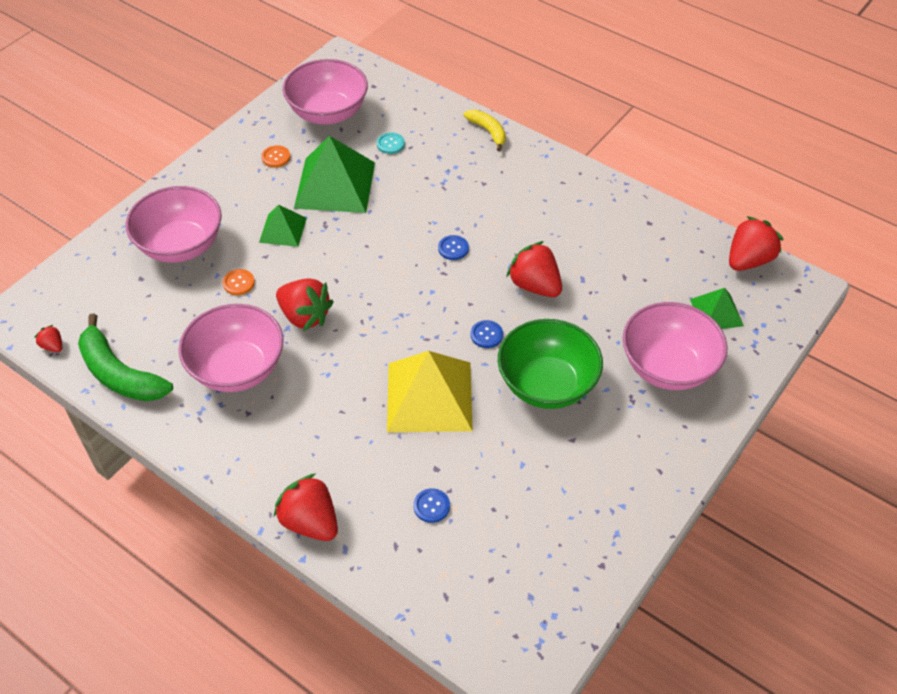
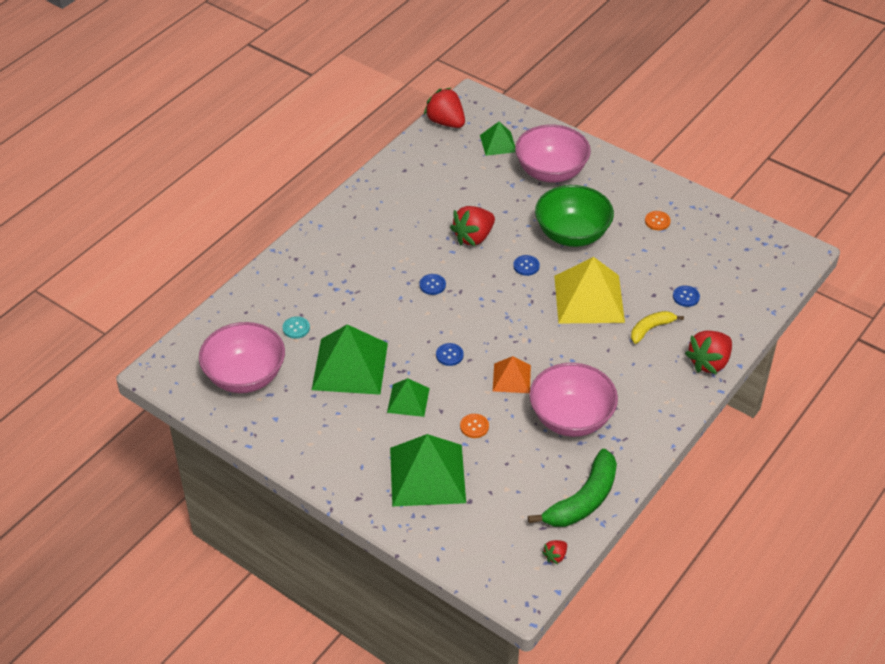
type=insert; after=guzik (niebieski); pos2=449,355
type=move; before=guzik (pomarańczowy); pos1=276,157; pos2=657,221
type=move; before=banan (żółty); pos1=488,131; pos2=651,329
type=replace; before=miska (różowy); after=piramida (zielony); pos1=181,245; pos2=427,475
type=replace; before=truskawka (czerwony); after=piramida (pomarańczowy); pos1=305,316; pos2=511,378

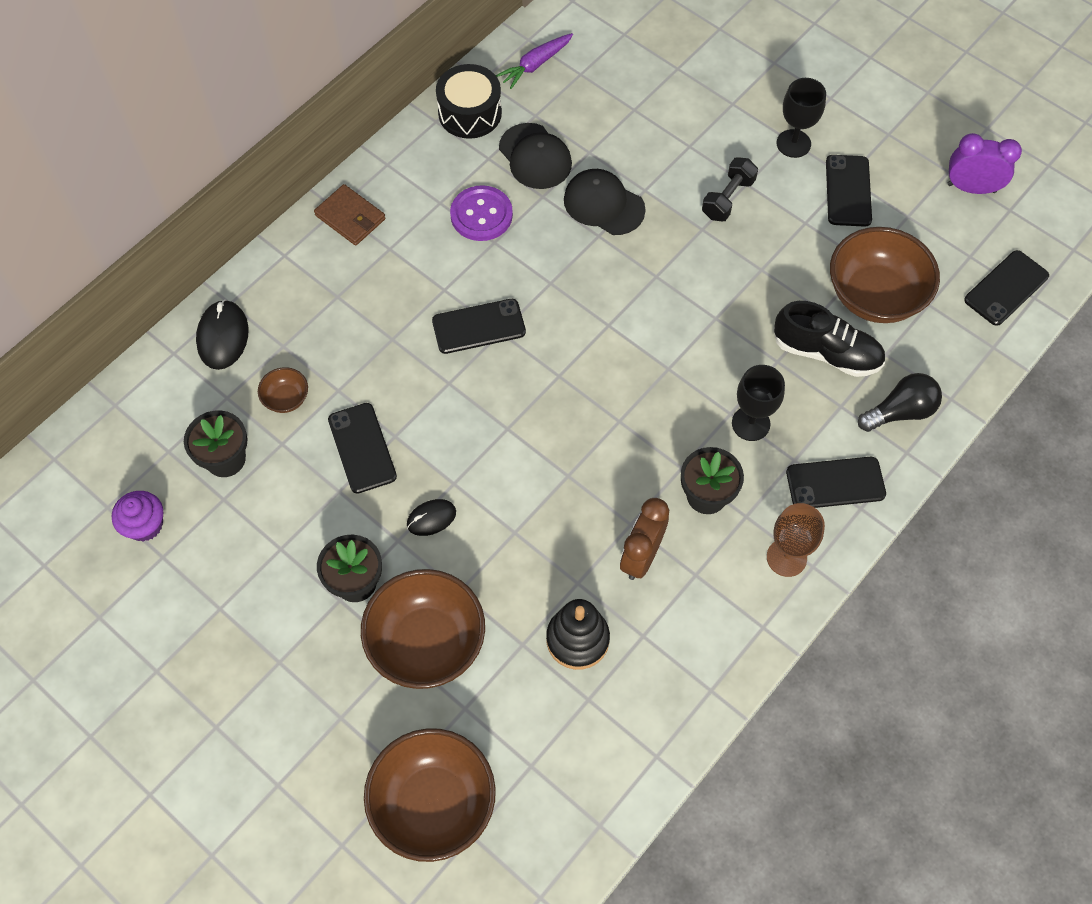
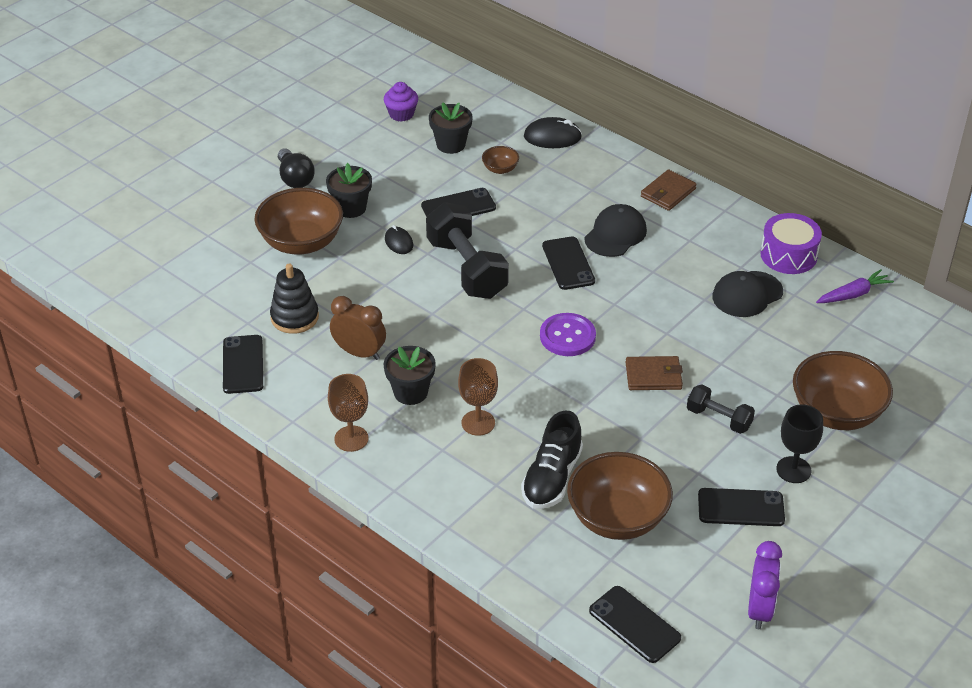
type=insert; after=hantel (czarny); pos2=467,269
type=insert; after=portfel (brązowy); pos2=653,376
type=move; before=miska (brązowy); pos1=433,803; pos2=836,413
type=move; before=guzik (fioletowy); pos1=481,215; pos2=567,336
type=move; before=czapka (czarny); pos1=603,204; pos2=615,234
type=move; before=telefon (czarny); pos1=835,483; pos2=243,364
type=move; before=żarówka (czarny); pos1=900,411; pos2=295,178
type=recolor; before=bęben (czarny); after=bęben (fioletowy); pos1=470,113; pos2=788,255
type=recolor; before=kielich (czarny); after=kielich (brązowy); pos1=751,423; pos2=478,423
type=rotate; before=marchewka (fioletowy); pos1=535,65; pos2=853,294; turn=105

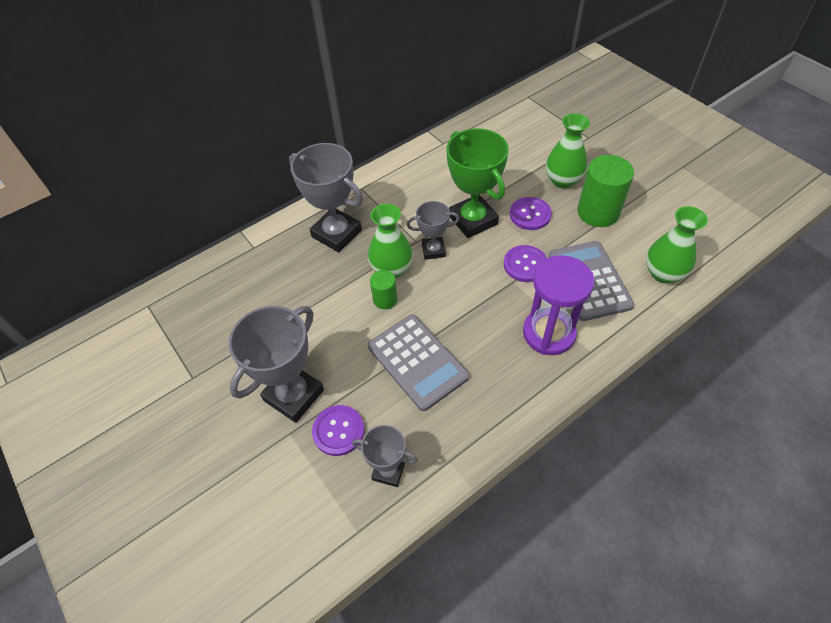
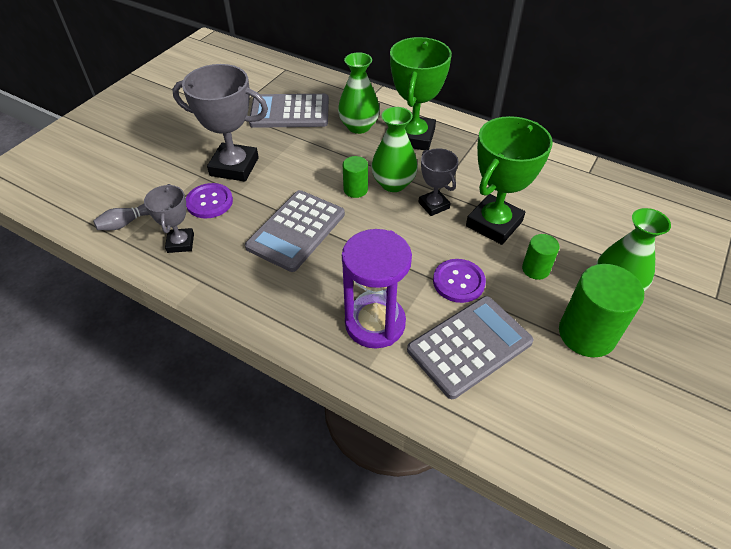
type=insert; after=kręgiel (szary); pos2=126,223
type=insert; after=kalkulator (szary); pos2=290,112
type=move; before=wazon (zielony); pos1=663,273; pos2=359,126
type=replace; before=guzik (fioletowy); after=walec (zielony); pos1=530,214; pos2=535,269
type=recolor; before=puchar (szary); after=puchar (zielony); pos1=336,233; pos2=414,137

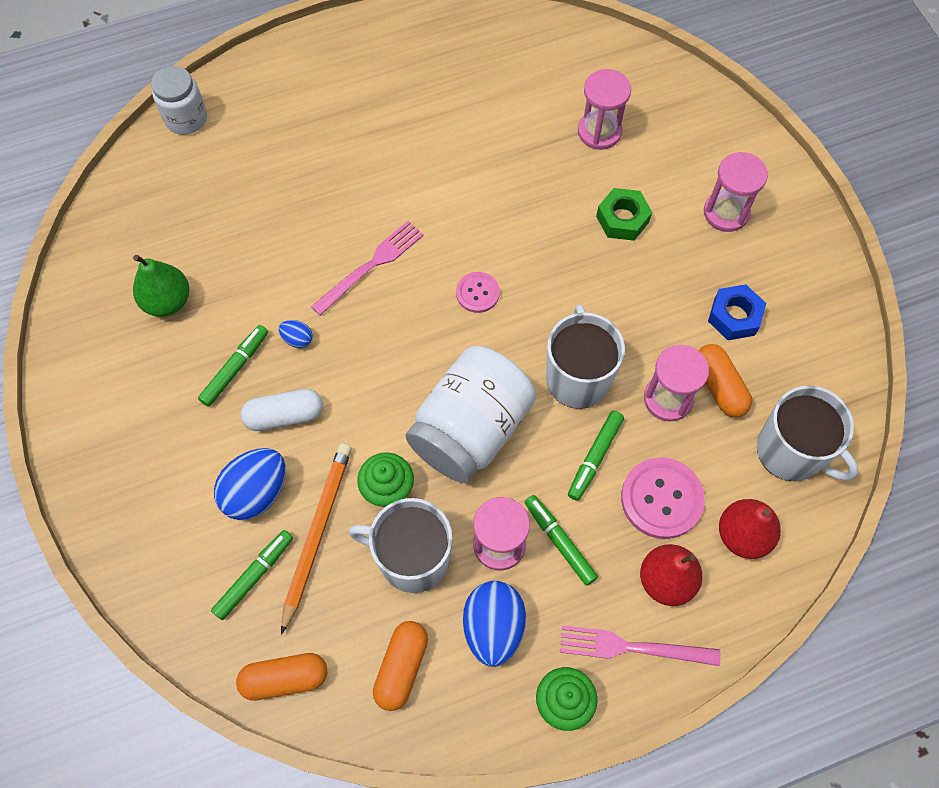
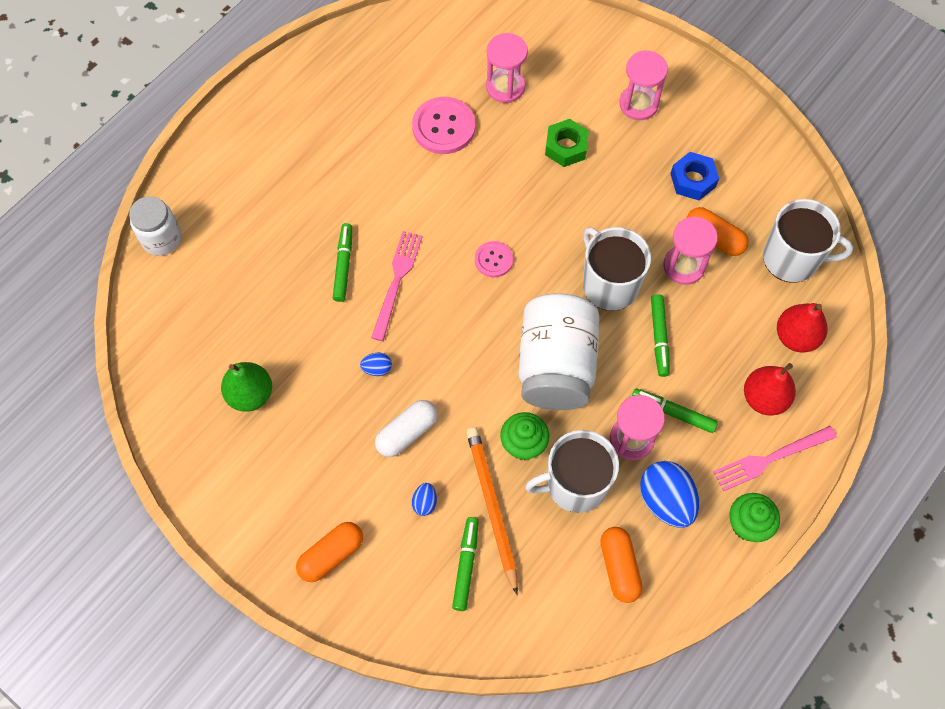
type=move; before=flamaster (zielony); pos1=235,368; pos2=343,265
type=move; before=kapsułka (pomarańczowy); pos1=285,679; pos2=331,555
type=move; before=guzik (różowy); pos1=661,499; pos2=443,127
type=resize; before=jajko (niebieski); pos1=256,492; pos2=425,503; scale=0.47

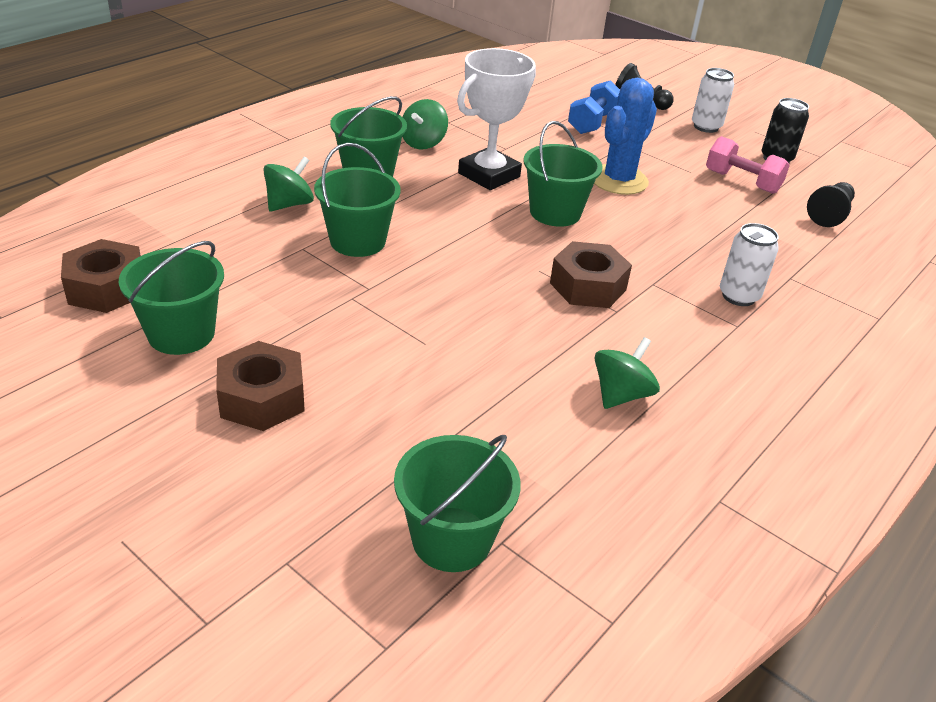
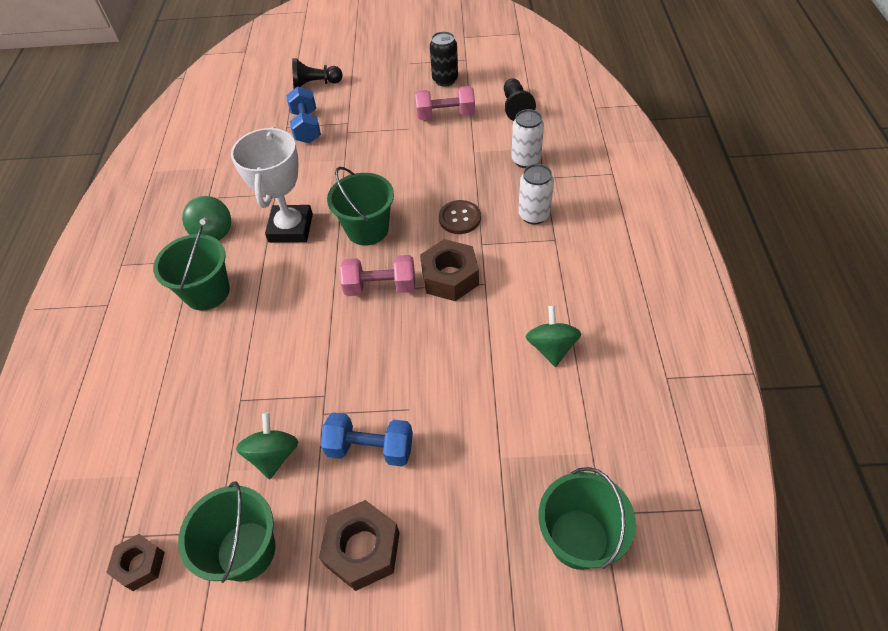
type=delete; before=wiadro (zielony); pos1=358,241
type=delete; before=kaktus (niebieski); pos1=619,180
type=insert; after=hantel (niebieski); pos2=370,448
type=insert; after=hantel (różowy); pos2=380,287
type=insert; after=guzik (brązowy); pos2=459,218
type=move; before=bączek (zielony); pos1=289,204; pos2=274,455
type=move; before=puszka (biały); pos1=706,127; pos2=526,160
type=resize; before=nakrętka (brązowy); pos1=106,288; pos2=140,564; scale=0.63

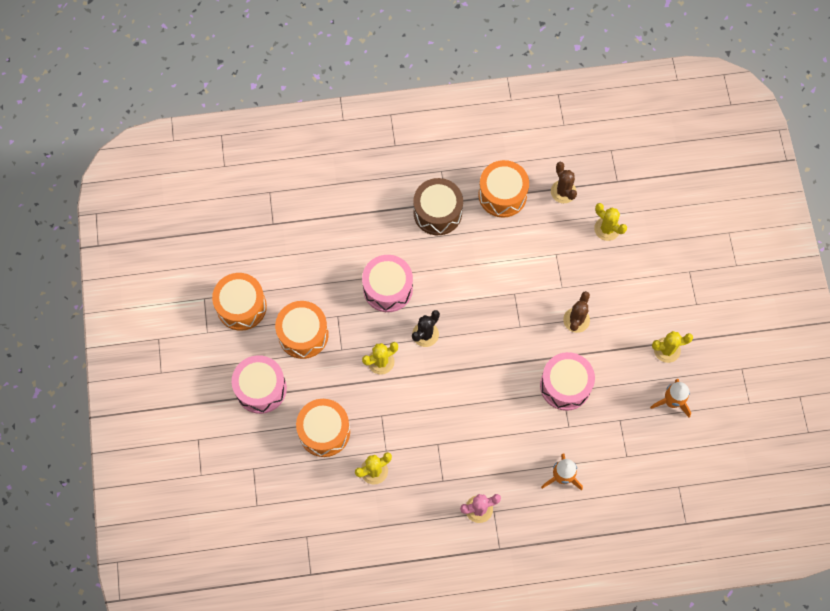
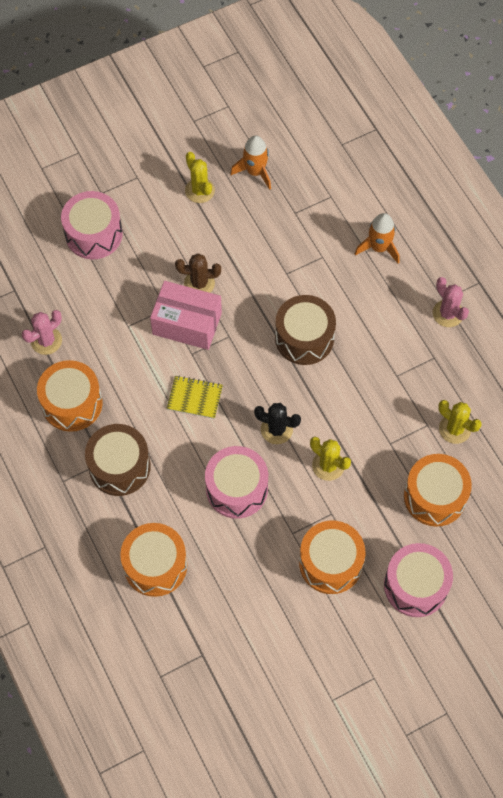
type=delete; before=kaktus (żółty); pos1=607,229
type=insert; after=pudełko (różowy); pos2=187,323
type=insert; after=zeszyt (żółty); pos2=195,398
type=insert; after=bęben (brązowy); pos2=304,338
type=move; before=bęben (pomarańczowy); pos1=241,306; pos2=155,565
type=move; before=bęben (różowy); pos1=565,385; pos2=94,234
type=recolor; before=kaktus (brązowy); after=kaktus (różowy); pos1=563,191; pos2=46,341

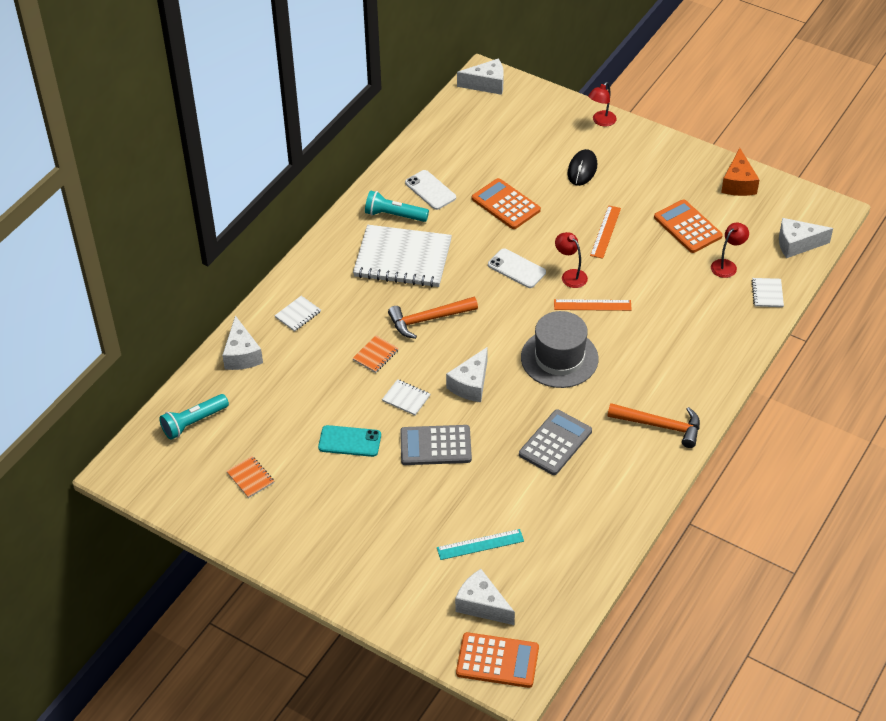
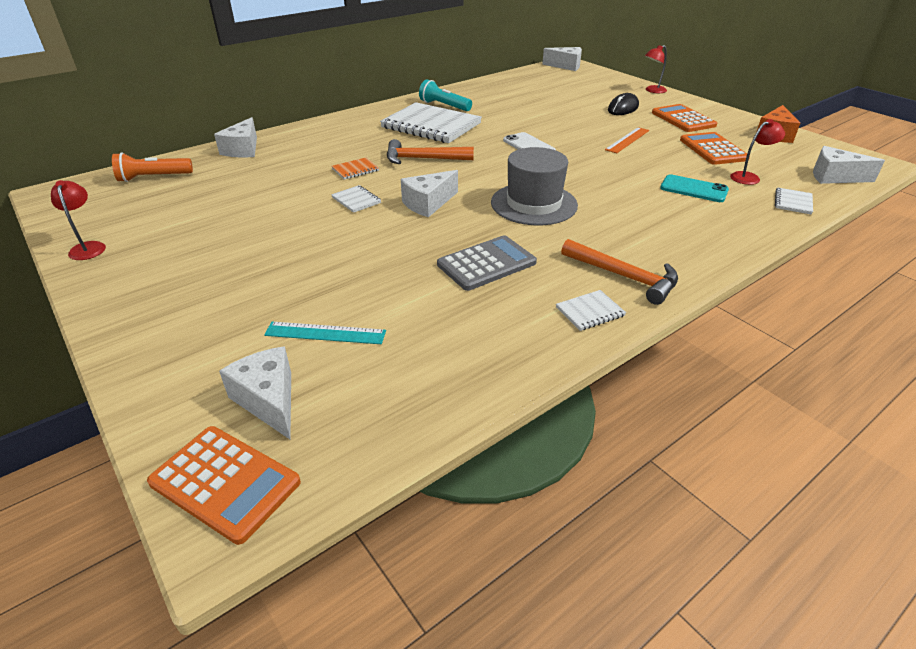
type=delete; before=zeszyt (pomarańczowy); pos1=250,478
type=delete; before=kalkulator (szary); pos1=435,446
type=delete; before=telefon (biały); pos1=430,190
type=delete; before=linijka (pomarańczowy); pos1=592,305
type=move; before=zeszyt (biały); pos1=298,314; pos2=590,312
type=move; before=telefon (turkusowy); pos1=349,441; pos2=694,189
type=move; before=kalkulator (pomarańczowy); pos1=505,204; pos2=683,119
type=move; before=lampka (czerwony); pos1=570,275; pos2=88,247
type=recolor; before=latarka (turkusowy); after=latarka (pomarańczowy); pos1=193,422; pos2=153,177

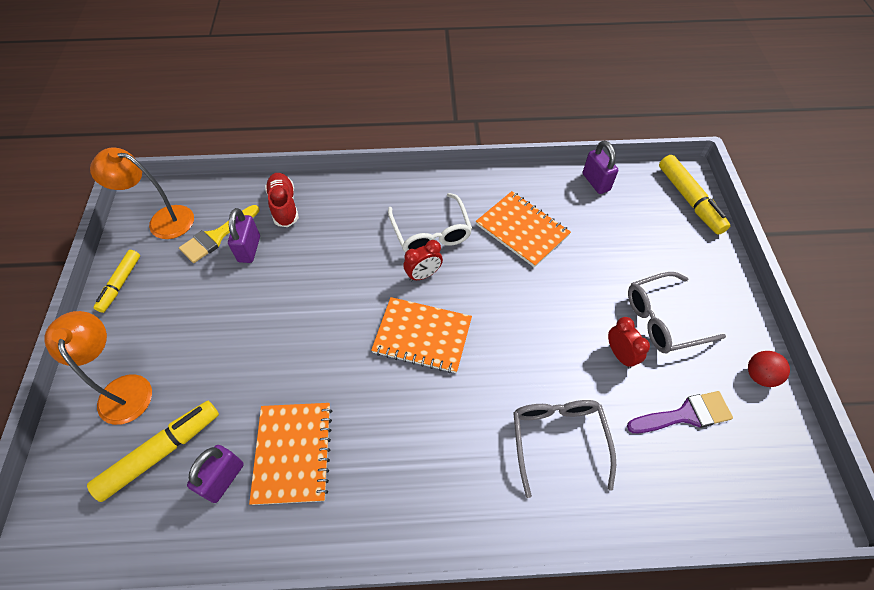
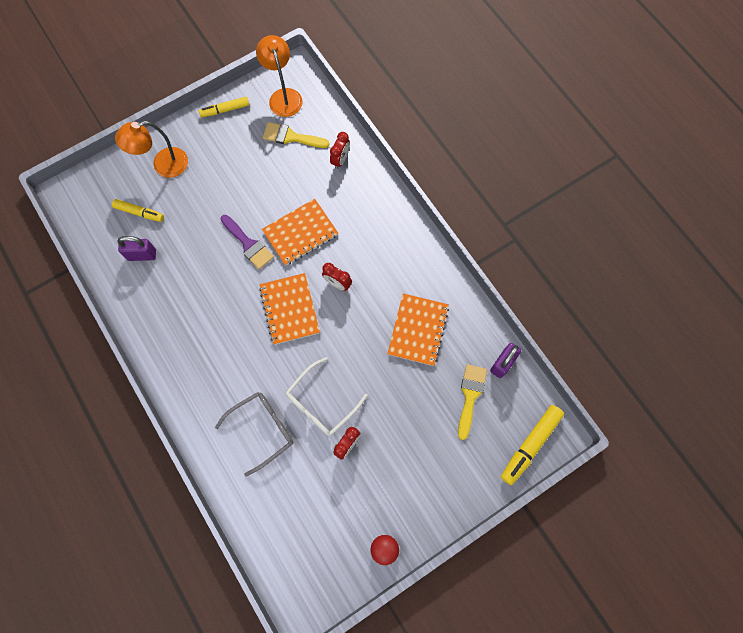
type=delete; before=kłódka (fioletowy); pos1=249,249
type=delete; before=okulary (szary); pos1=663,319
type=insert; after=pędzel (żółty); pos2=470,396
type=move; before=zeszyt (pomarańczowy); pos1=293,453; pos2=300,233
type=move; before=okulary (biały); pos1=431,232; pos2=321,403
type=move; before=pędzel (fioletowy); pos1=685,414; pos2=248,244
type=replace; before=but (czerwony); after=budzik (czerwony); pos1=284,206; pos2=340,160
type=rotate; before=lampka (pomarańczowy); pos1=123,389; pos2=163,165; turn=-150
type=resize; before=flamaster (żółty); pos1=161,452; pos2=139,213; scale=0.65

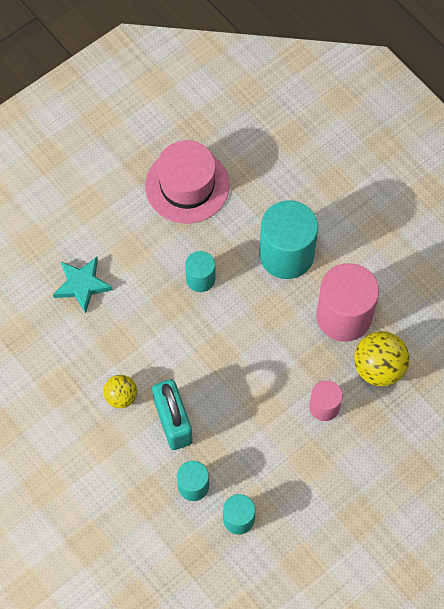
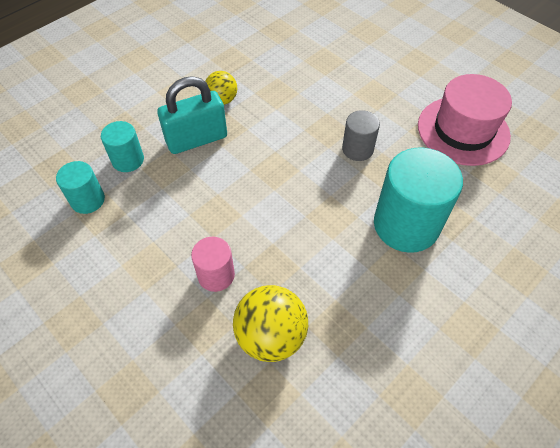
type=delete; before=gwiazda (turkusowy); pos1=82,285
type=delete; before=walec (różowy); pos1=344,316
type=recolor; before=walec (turkusowy); after=walec (szary); pos1=200,279; pos2=357,149

